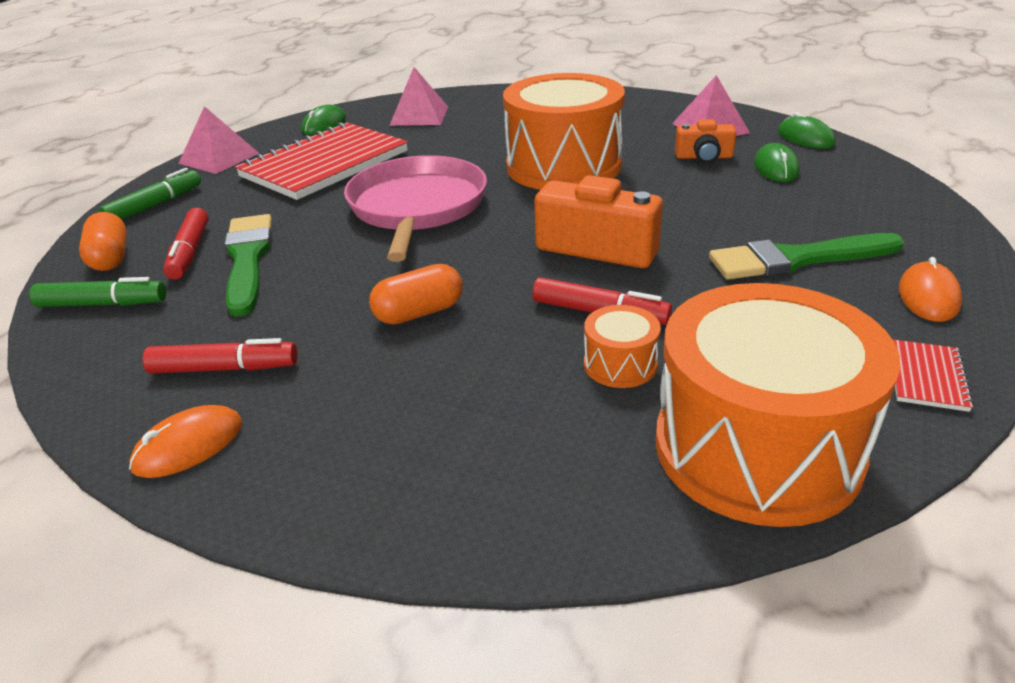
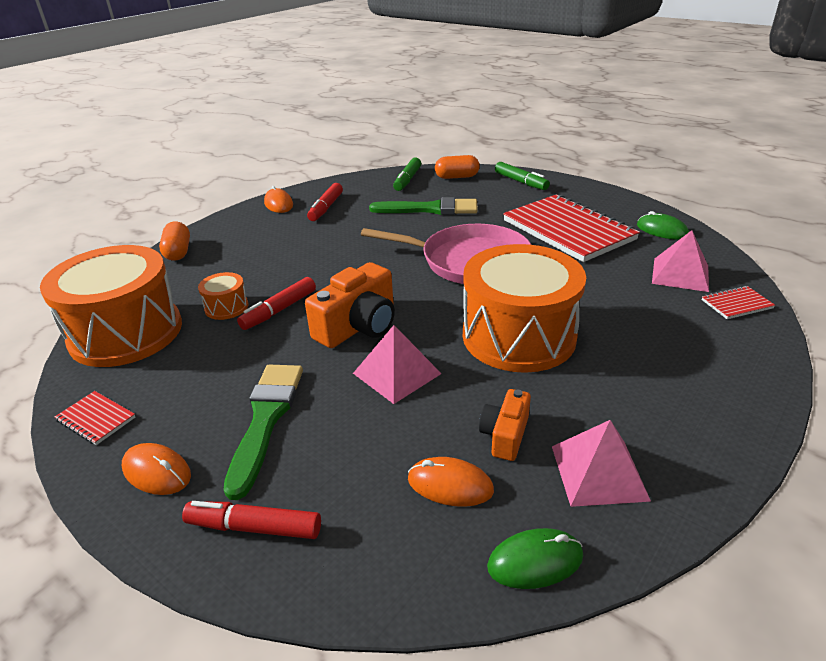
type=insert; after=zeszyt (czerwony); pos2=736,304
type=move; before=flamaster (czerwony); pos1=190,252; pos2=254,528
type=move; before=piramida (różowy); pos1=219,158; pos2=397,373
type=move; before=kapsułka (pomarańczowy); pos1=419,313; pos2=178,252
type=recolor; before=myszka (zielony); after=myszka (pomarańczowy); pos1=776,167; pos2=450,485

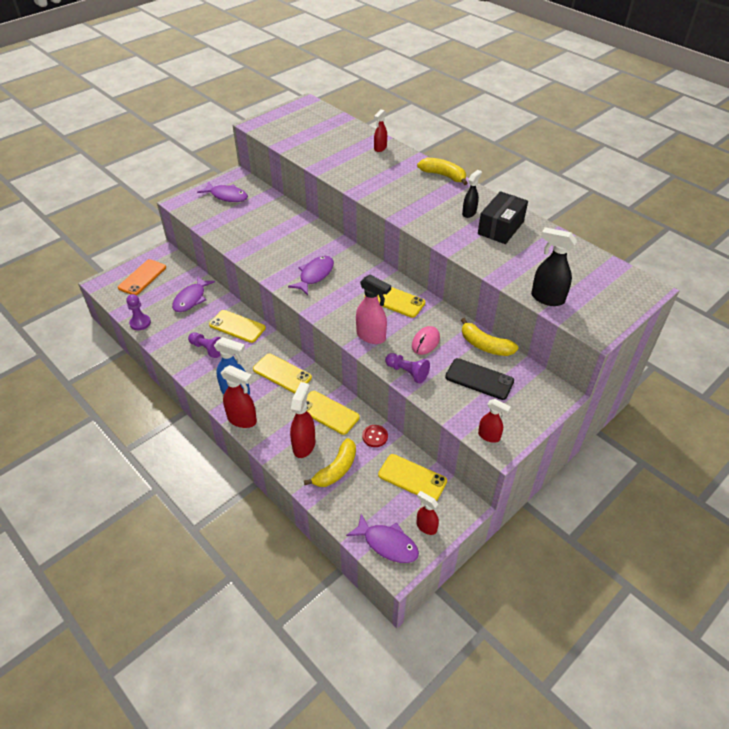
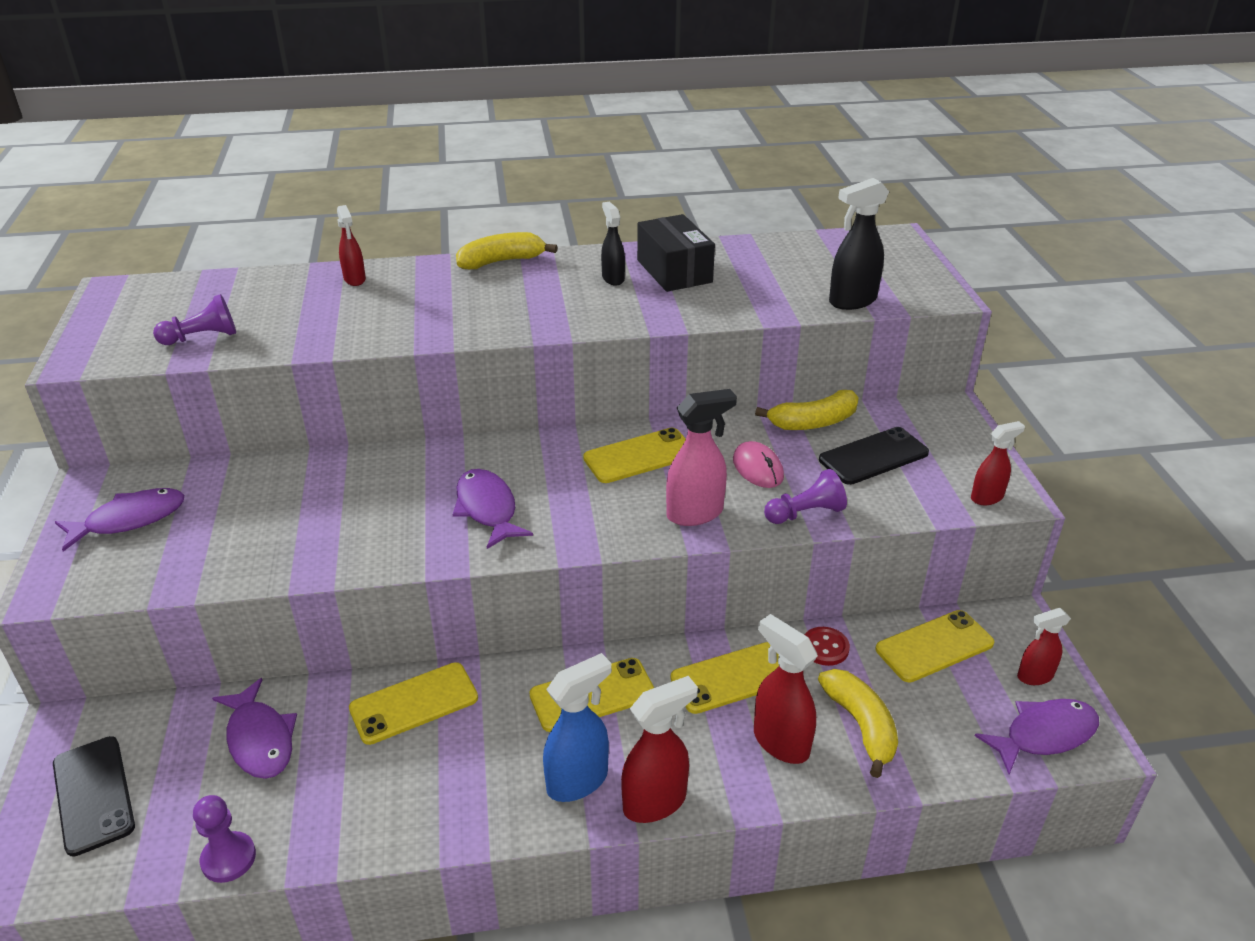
type=move; before=pionek (fioletowy); pos1=207,349; pos2=202,337
type=recolor; before=telefon (pomarańczowy); after=telefon (czarny); pos1=142,277; pos2=93,795

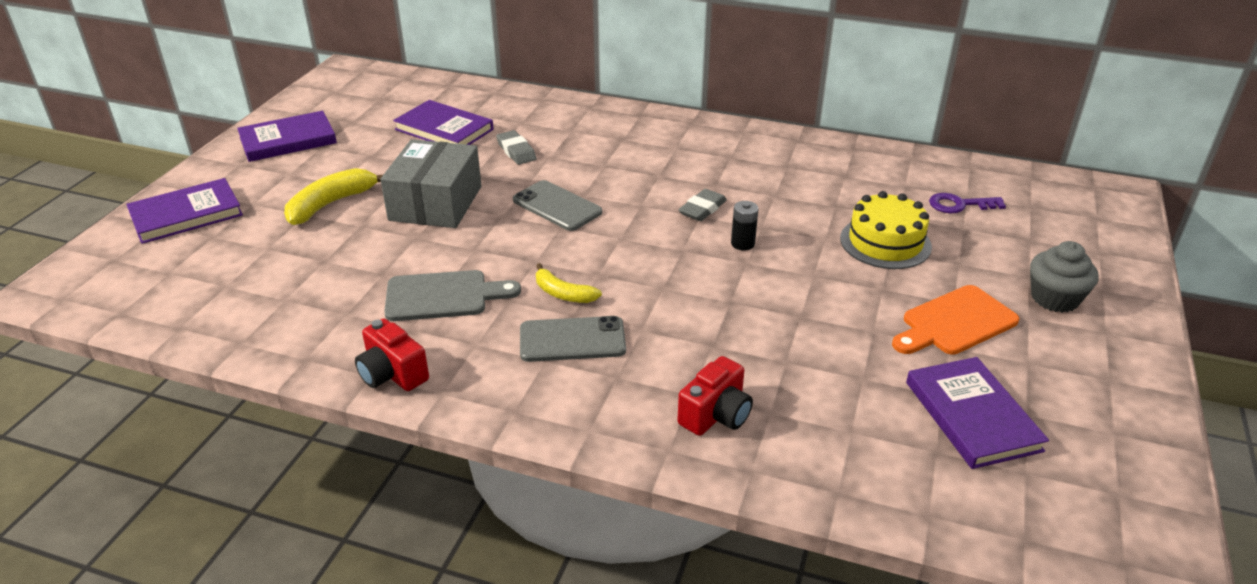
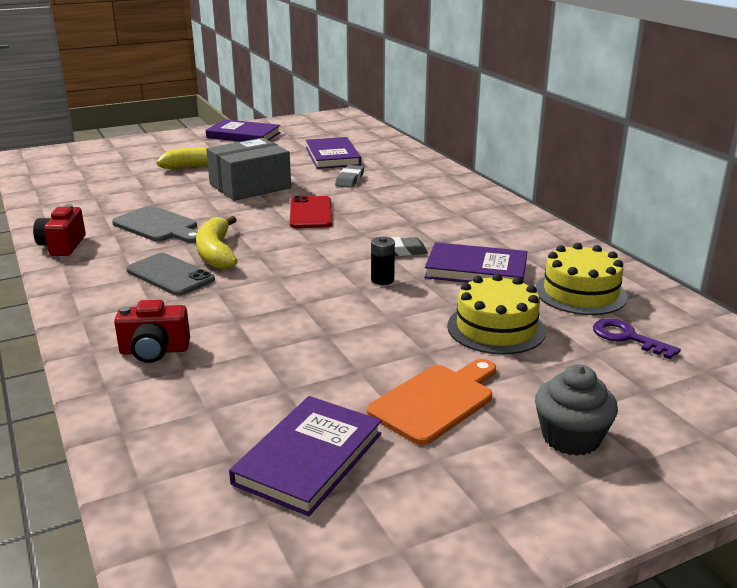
type=insert; after=tort (żółty); pos2=580,293
type=move; before=książka (fioletowy); pos1=186,215; pos2=476,270
type=recolor; before=telefon (szary); after=telefon (czerwony); pos1=557,206; pos2=310,213
type=rotate; before=deska do krojenia (pomarańczowy); pos1=955,323; pos2=435,401; turn=120
type=resize; before=banan (żółty); pos1=563,293; pos2=216,253; scale=1.59

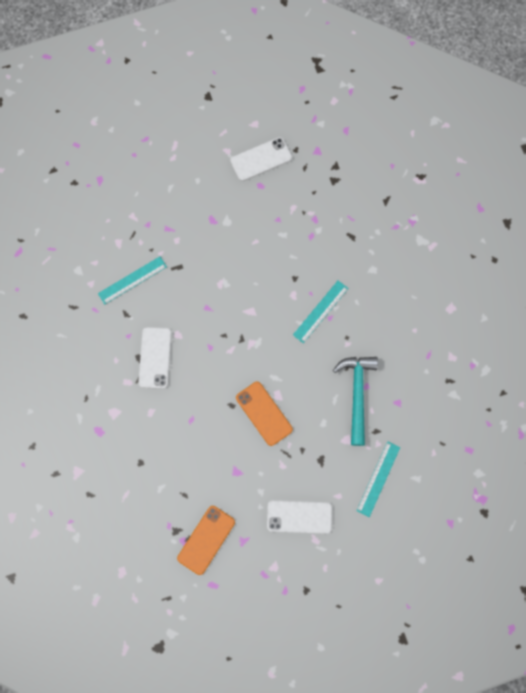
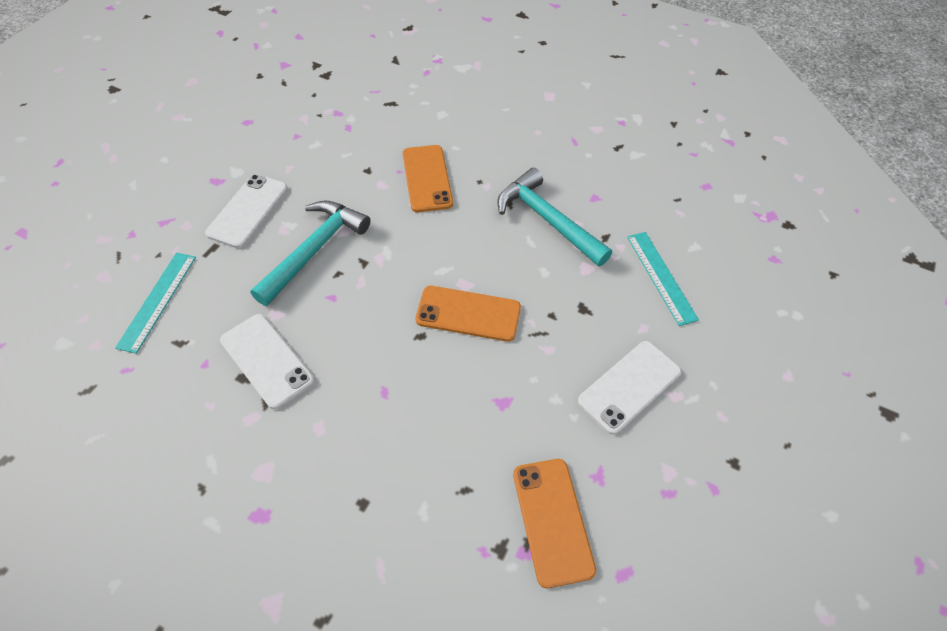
type=insert; after=młotek (turkusowy); pos2=314,250
type=move; before=telefon (biały); pos1=261,159; pos2=248,211
type=replace; before=linijka (turkusowy); after=telefon (pomarańczowy); pos1=320,311; pos2=427,178

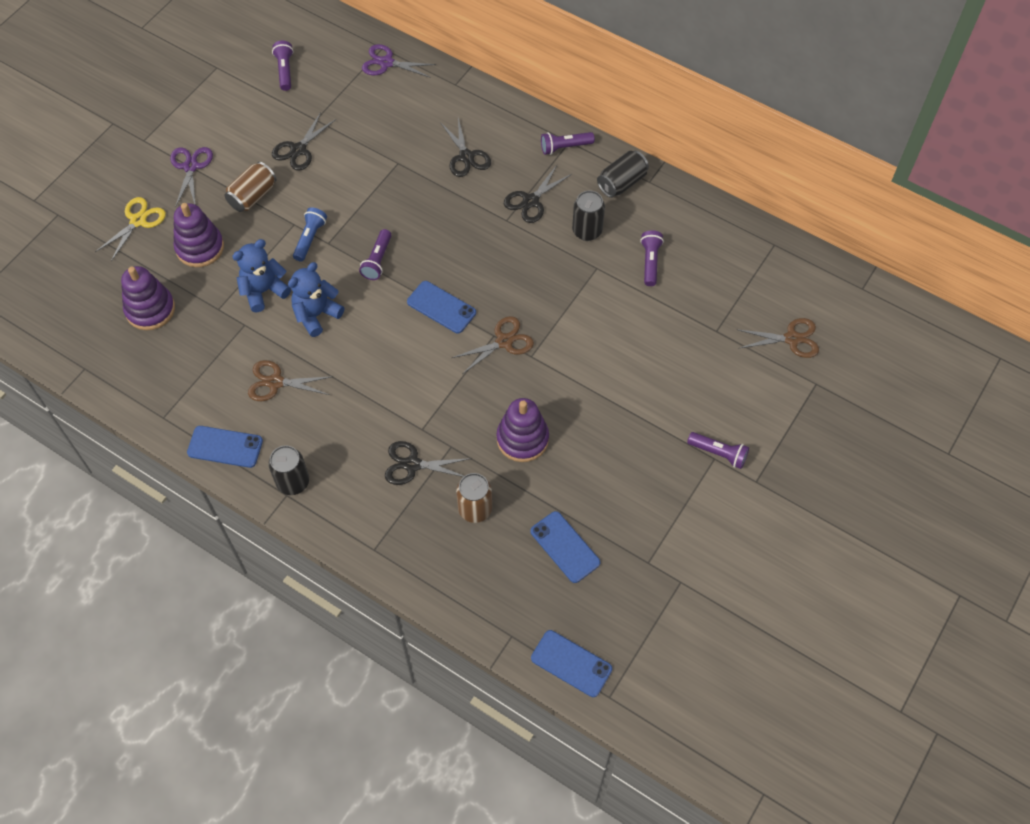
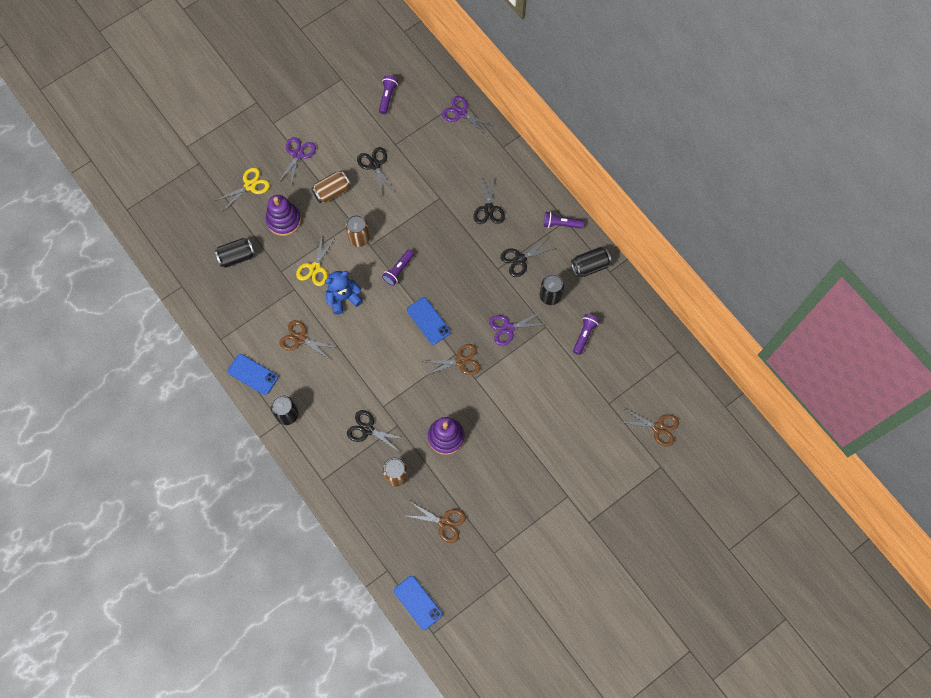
type=delete; before=latarka (fioletowy); pos1=718,453
type=insert; after=nożyczki (fioletowy); pos2=508,328
type=replace; before=zabawka nakładanka (fioletowy); after=puszka (czarny); pos1=150,309; pos2=237,256
type=replace; before=miś (niebieski); after=nożyczki (żółty); pos1=264,291; pos2=315,268
type=replace; before=latarka (niebieski); after=puszka (brązowy); pos1=310,238; pos2=359,238
type=replace; before=telefon (niebieski); after=nożyczki (brązowy); pos1=565,547; pos2=444,522
type=rotate; before=nożyczki (czarny); pos1=298,150; pos2=375,165; turn=105

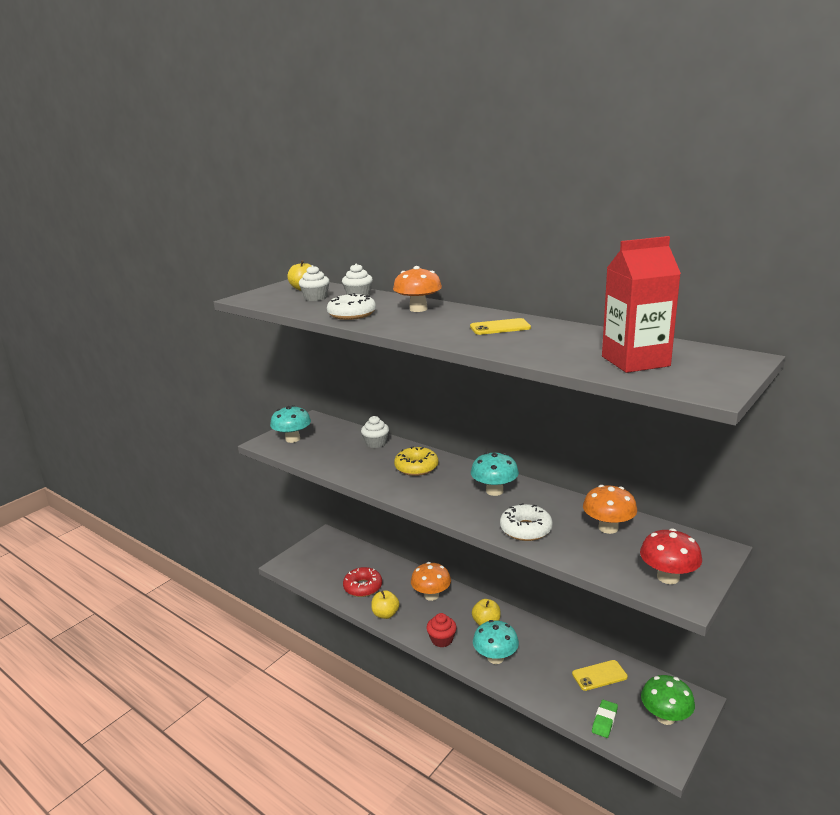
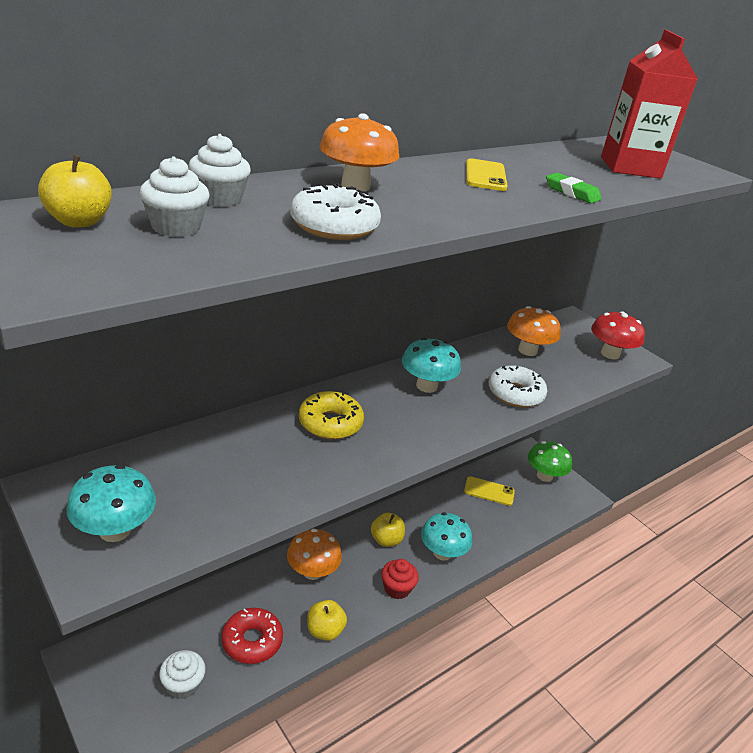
type=move; before=muffinka (biały); pos1=376,443; pos2=183,684
type=move; before=gumka do mazania (zielony); pos1=604,721; pos2=572,192
type=rotate; before=telefon (żółty); pos1=599,675; pos2=489,491; turn=-75

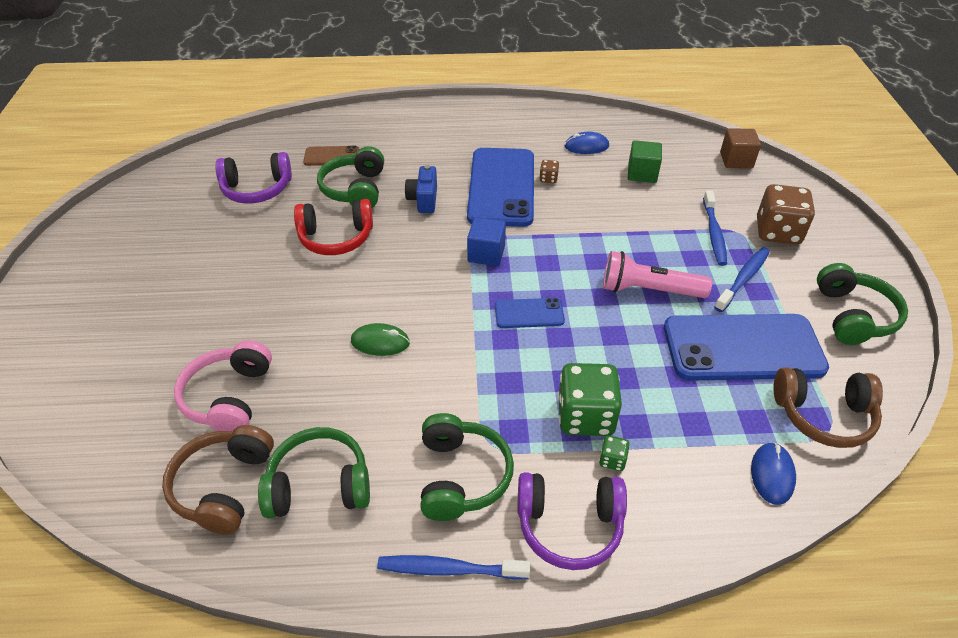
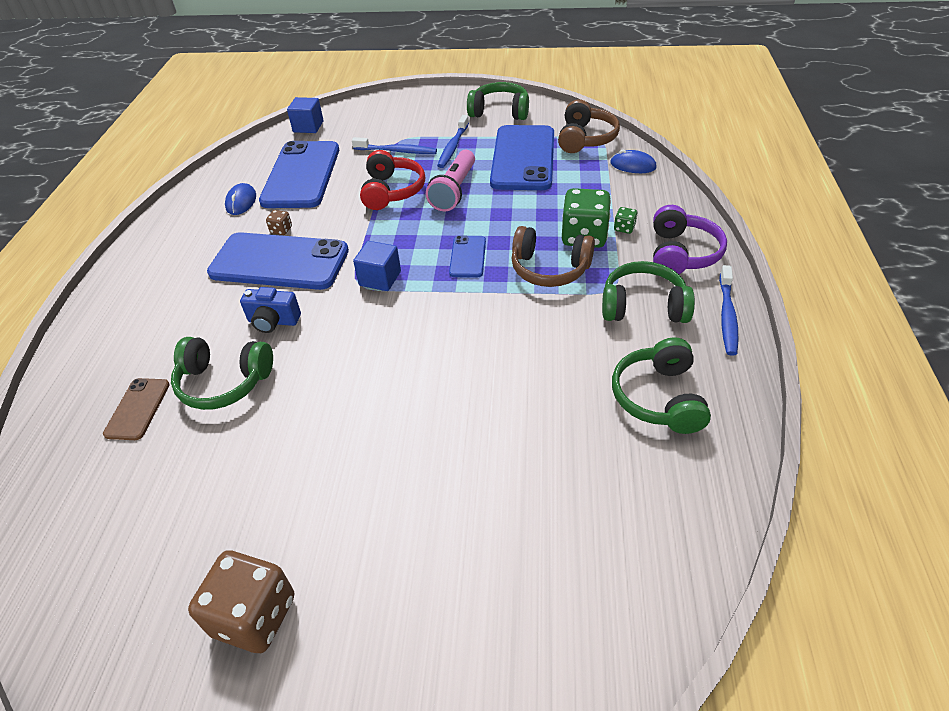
type=delete; before=słuchawki (różowy); pos1=229,397
type=delete; before=słuchawki (fioletowy); pos1=257,189
type=delete; before=myszka (zielony); pos1=380,342
type=move; before=słuchawki (brązowy); pos1=224,486; pos2=549,269
type=move; before=słuchawki (czerwony); pos1=336,237; pos2=392,191
type=move; before=kostka do gry (brązowy); pos1=777,232; pos2=254,616
type=replace; before=sześcian (zielony); after=telefon (niebieski); pos1=642,173; pos2=301,175
type=recolor; before=sześcian (brązowy); after=sześcian (niebieski); pos1=736,160; pos2=308,127
type=rotate; before=szczoteczka do zębów (niebieski); pos1=743,279; pos2=453,147; turn=-120

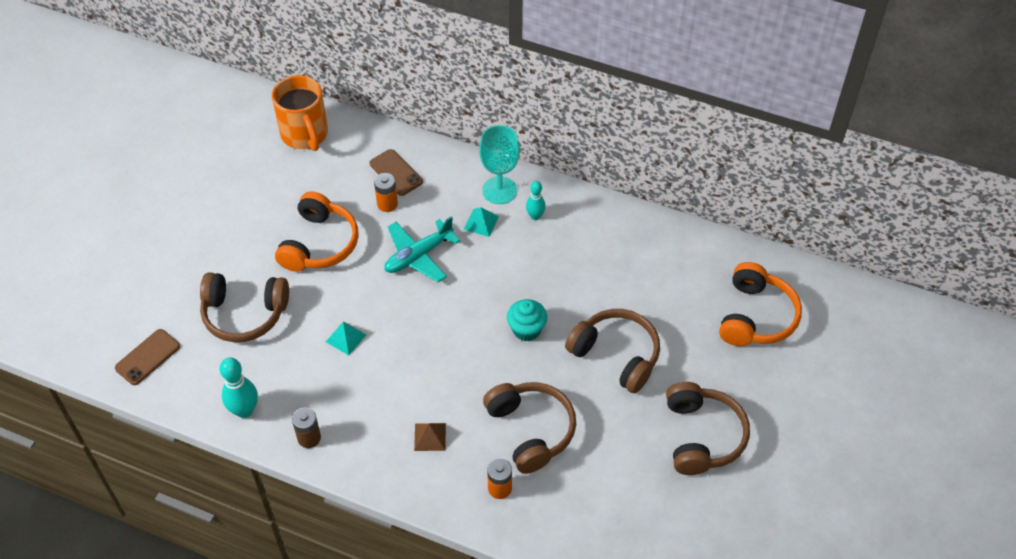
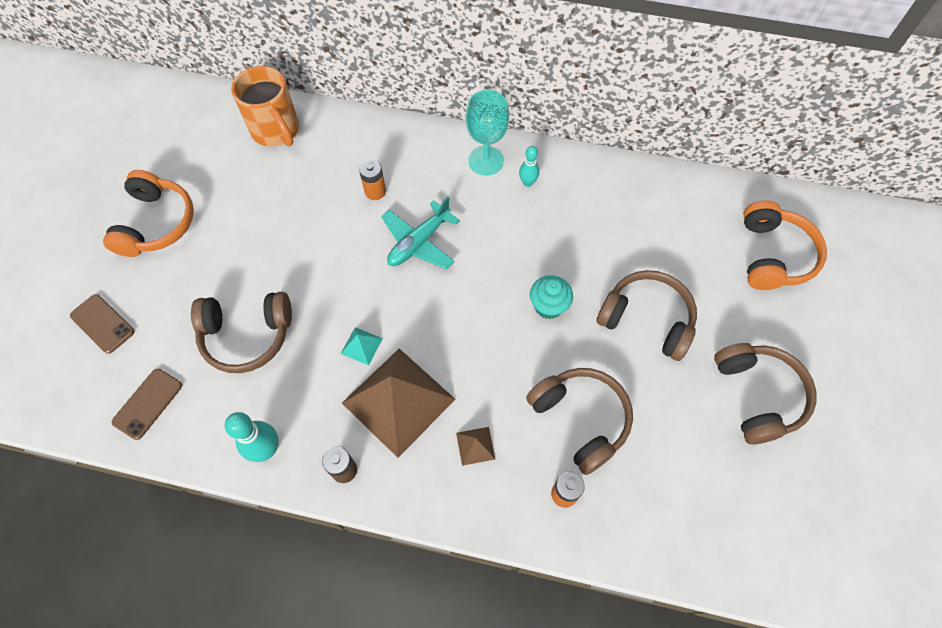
type=delete; before=piramida (turkusowy); pos1=481,222
type=insert; after=piramida (brązowy); pos2=398,401
type=move; before=słuchawki (pomarańczowy); pos1=319,244; pos2=156,223
type=move; before=telefon (brązowy); pos1=396,173; pos2=102,324

